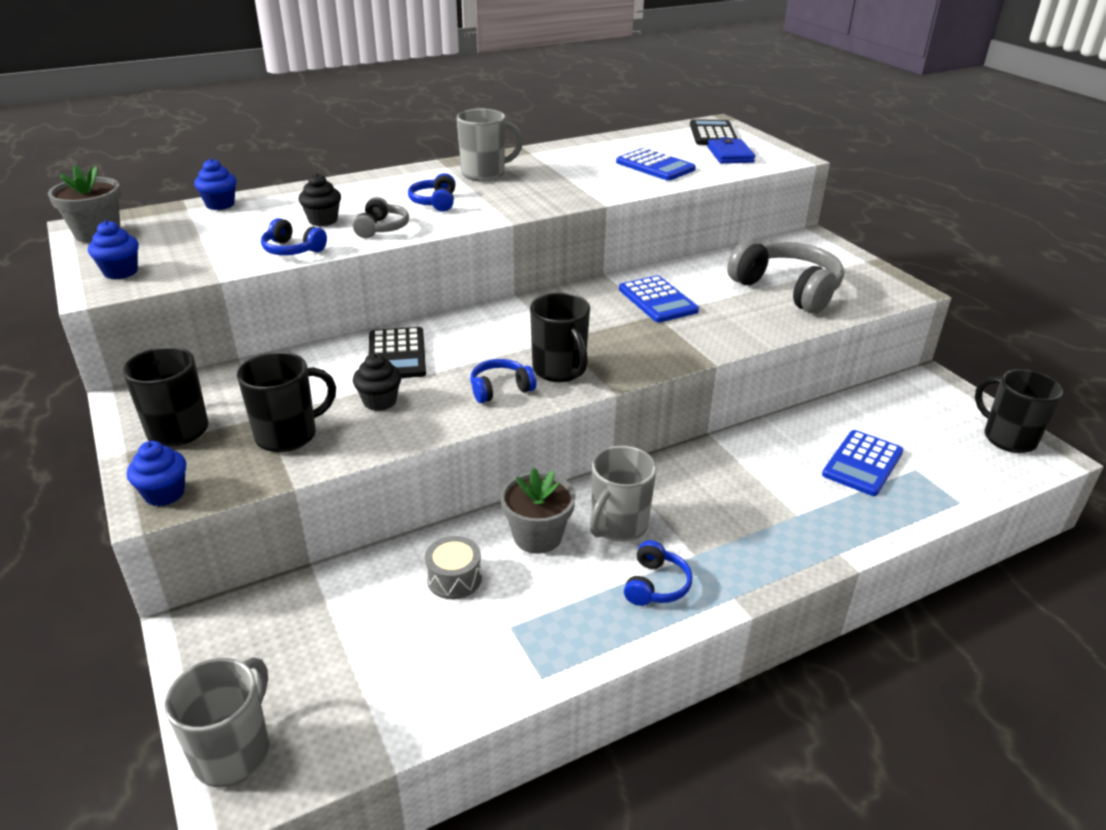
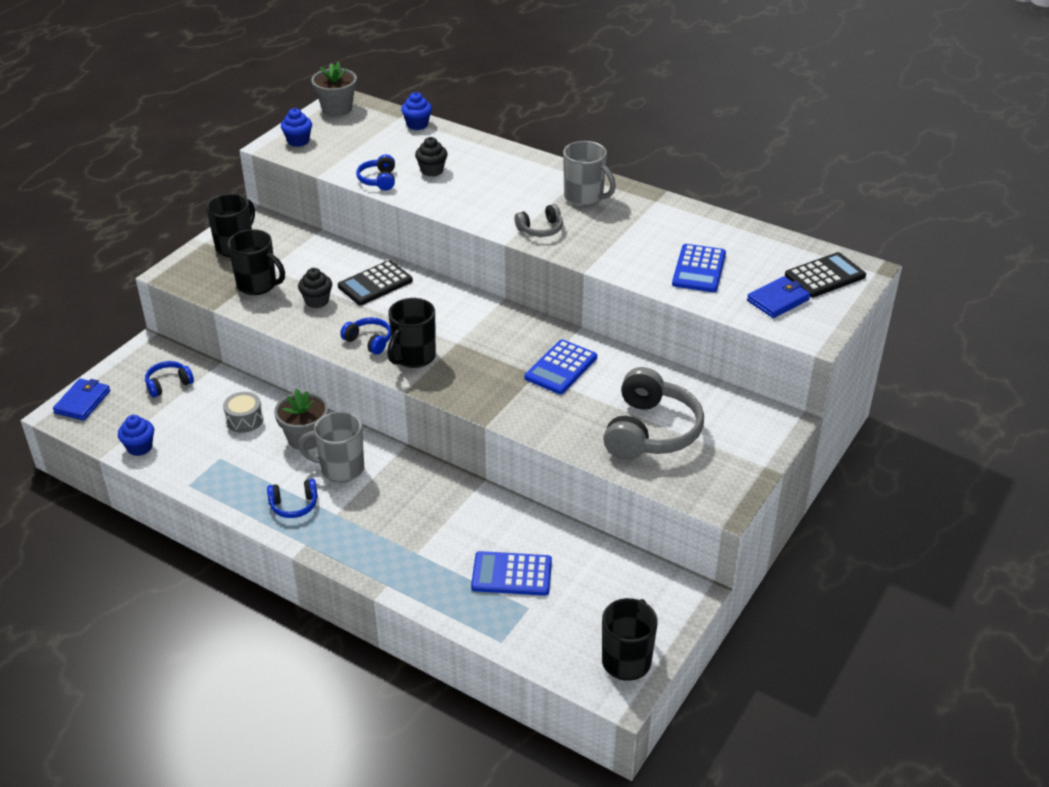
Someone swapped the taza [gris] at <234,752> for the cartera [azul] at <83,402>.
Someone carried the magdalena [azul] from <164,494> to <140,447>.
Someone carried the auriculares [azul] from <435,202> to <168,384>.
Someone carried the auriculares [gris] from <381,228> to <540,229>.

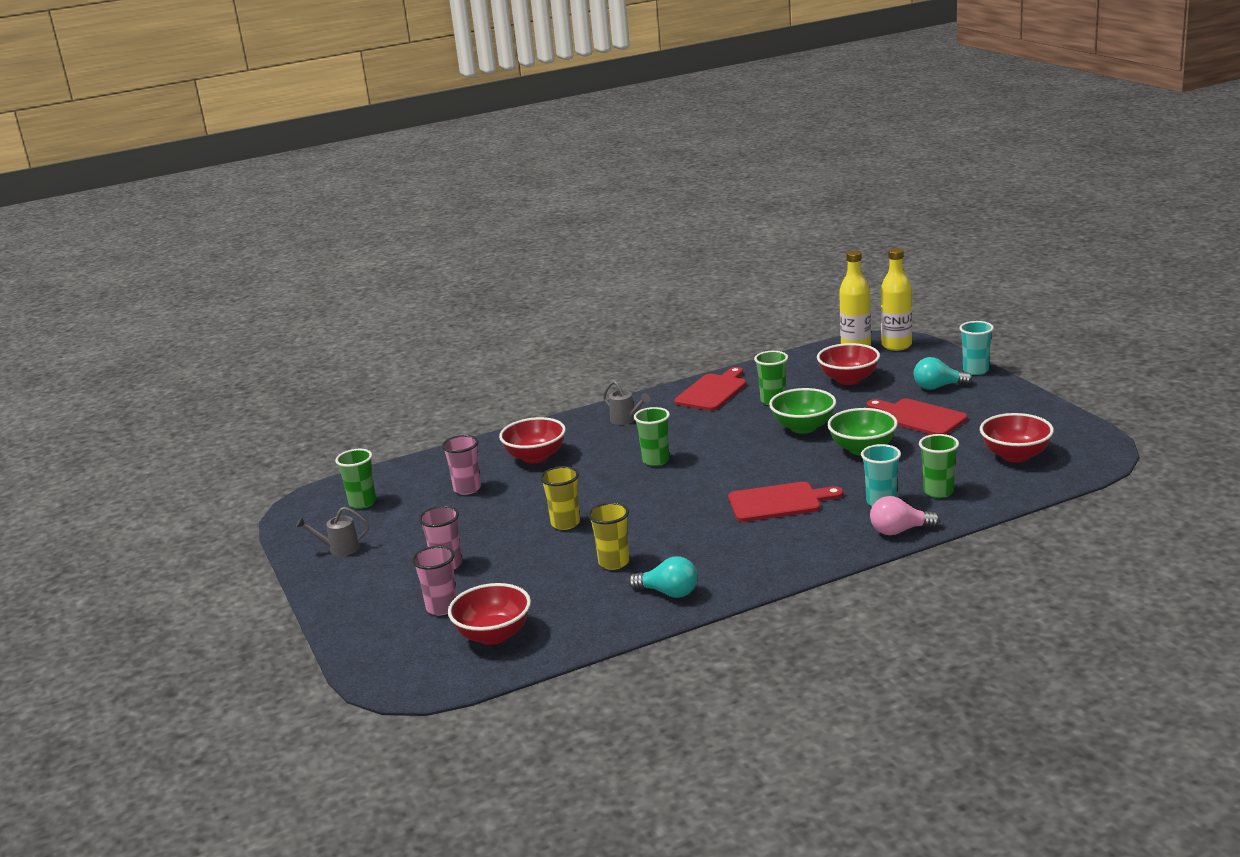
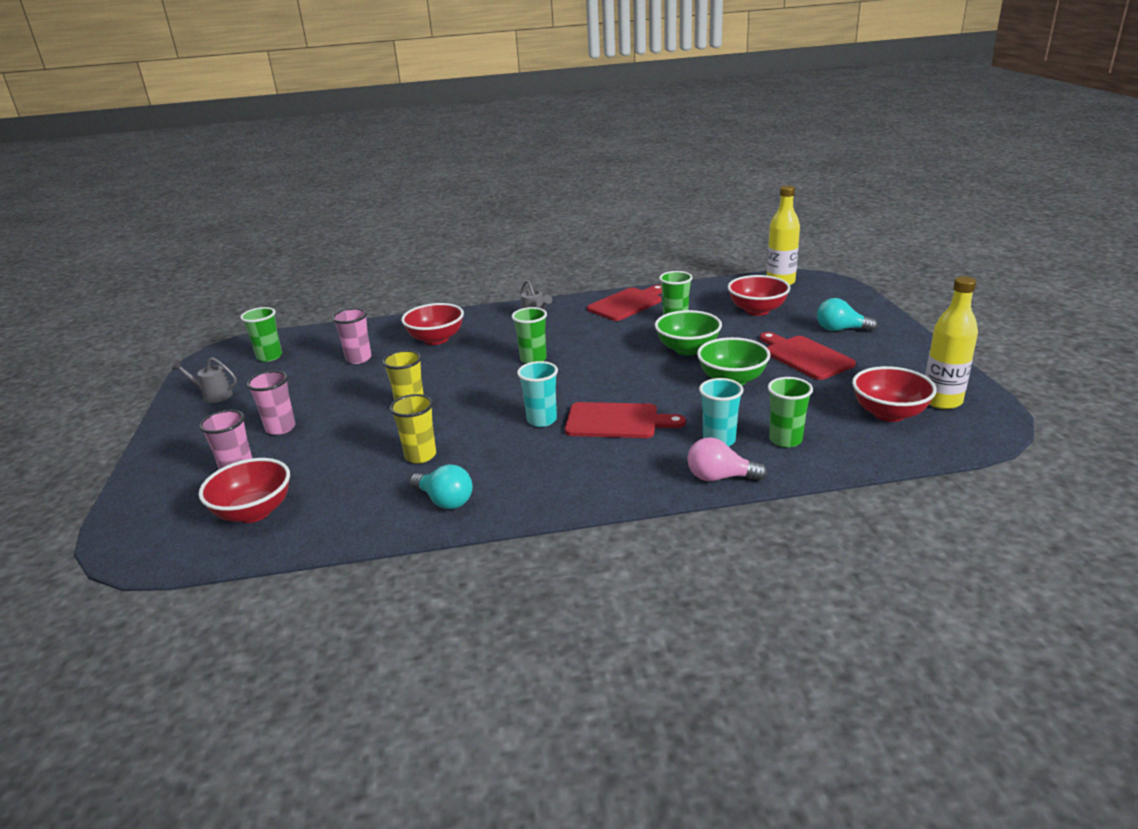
Someone carried the vaso [turquesa] from <975,370> to <542,420>.
Someone carried the botella [amarillo] from <896,345> to <941,401>.

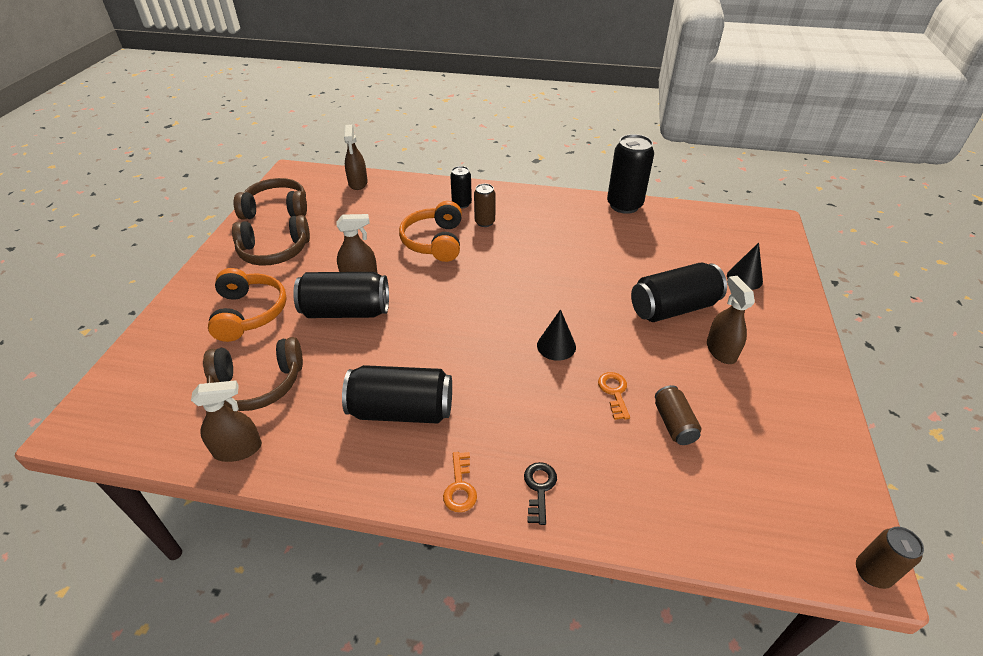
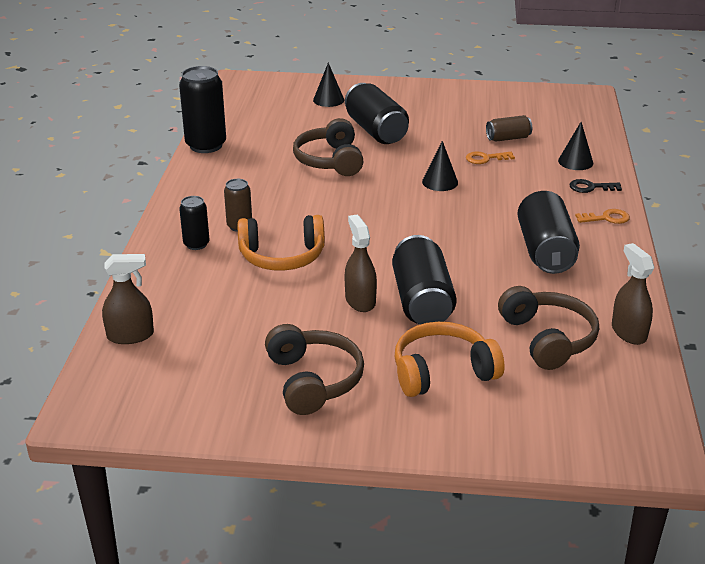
Someone carried the auriculares [marrón] from <276,209> to <330,160>.
Someone put down the cono [negro] at <575,162>.
Someone took away the pulverizador [marrón] at <721,350>.
Someone took away the lata [marrón] at <872,573>.

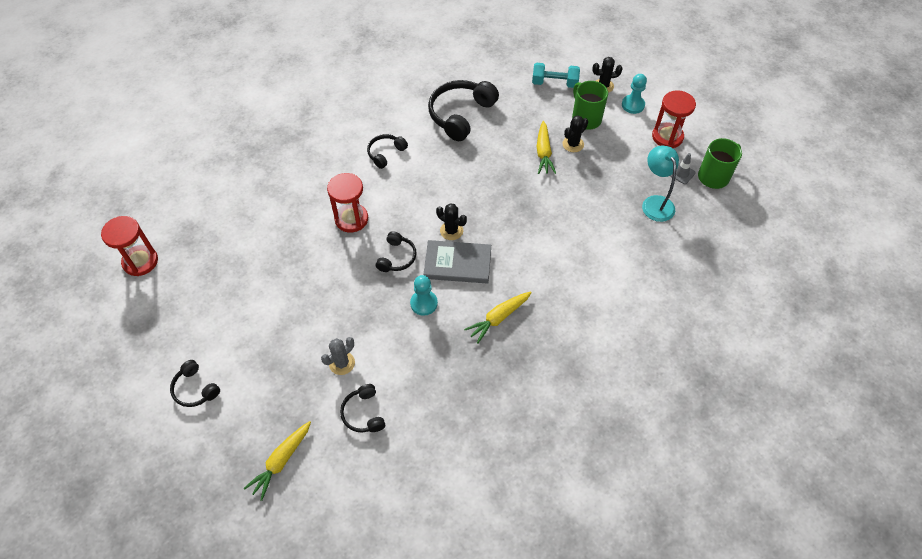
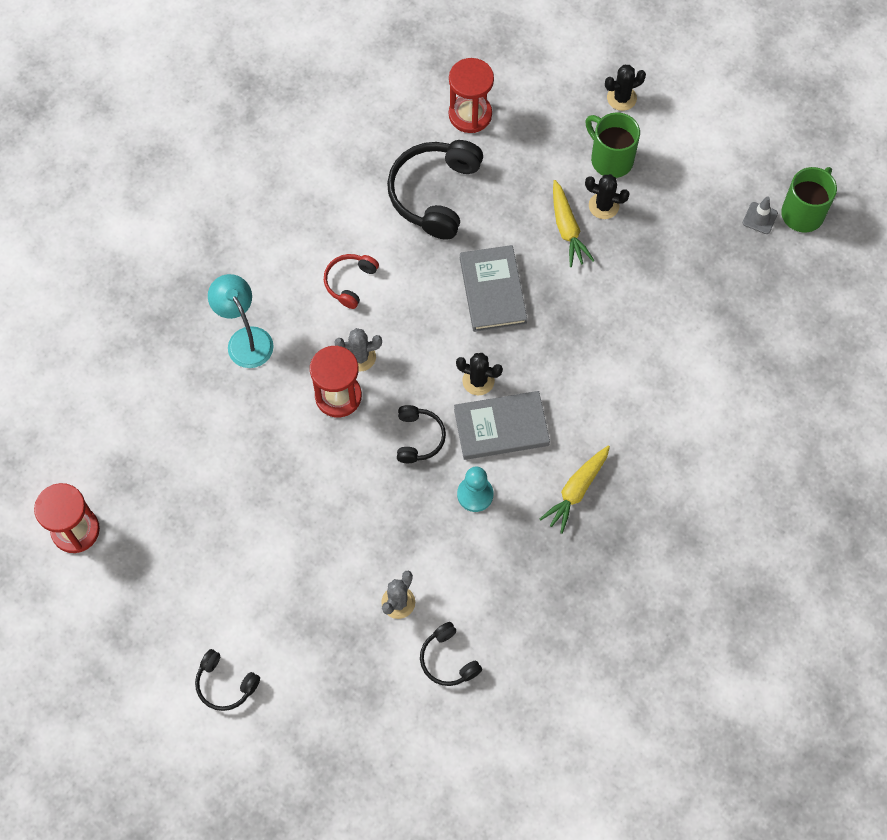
Someone carried the lámpara [turquesa] from <655,203> to <245,339>.
Someone repainted the auriculares [negro] at <386,153>, which became the auriculares [rojo] at <350,282>.
Someone put down the cactus [gris] at <360,357>.
Someone carried the reloj de arena [rojo] from <667,137> to <470,114>.
Someone put down the libro [gris] at <492,290>.
Someone rotated the cactus [negro] at <573,144> by 75 degrees clockwise.
Someone took away the zanahoria [amarillo] at <281,461>.
Someone took away the mancuerna [turquesa] at <554,83>.
Someone took away the peón [turquesa] at <633,105>.

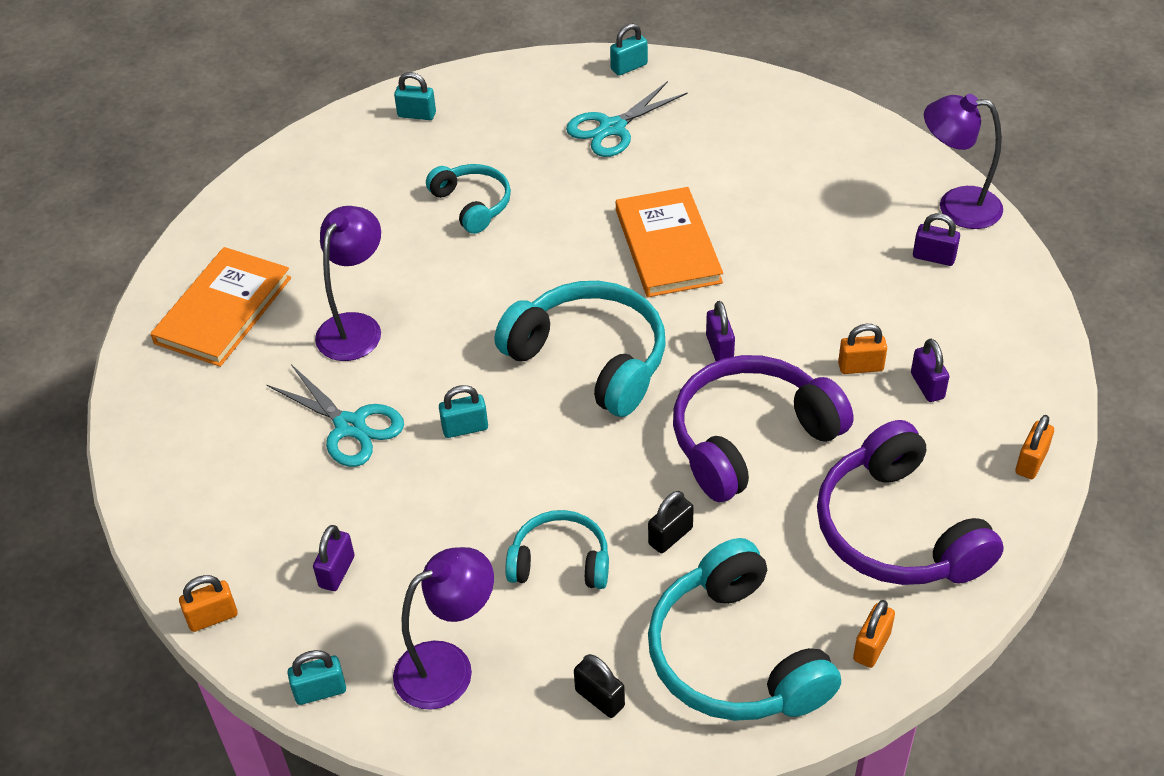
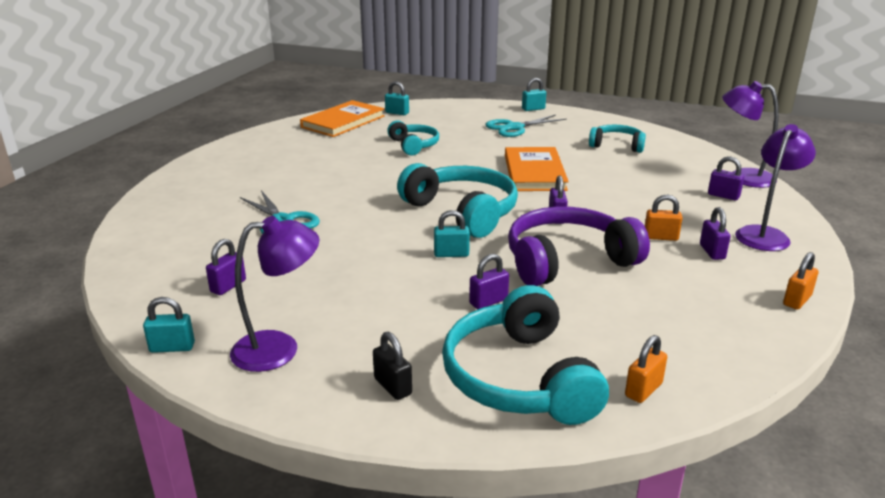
Someone carried the libro [naranja] from <223,310> to <343,122>.
Someone carried the candado [turquesa] from <465,428> to <451,254>.
Someone repainted the candado [negro] at <670,536>, which became the candado [morado] at <488,301>.
Someone carried the auriculares [turquesa] from <560,561> to <617,145>.
Someone carried the lámpara [morado] from <355,327> to <765,234>.
Someone took away the candado [naranja] at <212,617>.
Someone took away the auriculares [morado] at <897,530>.

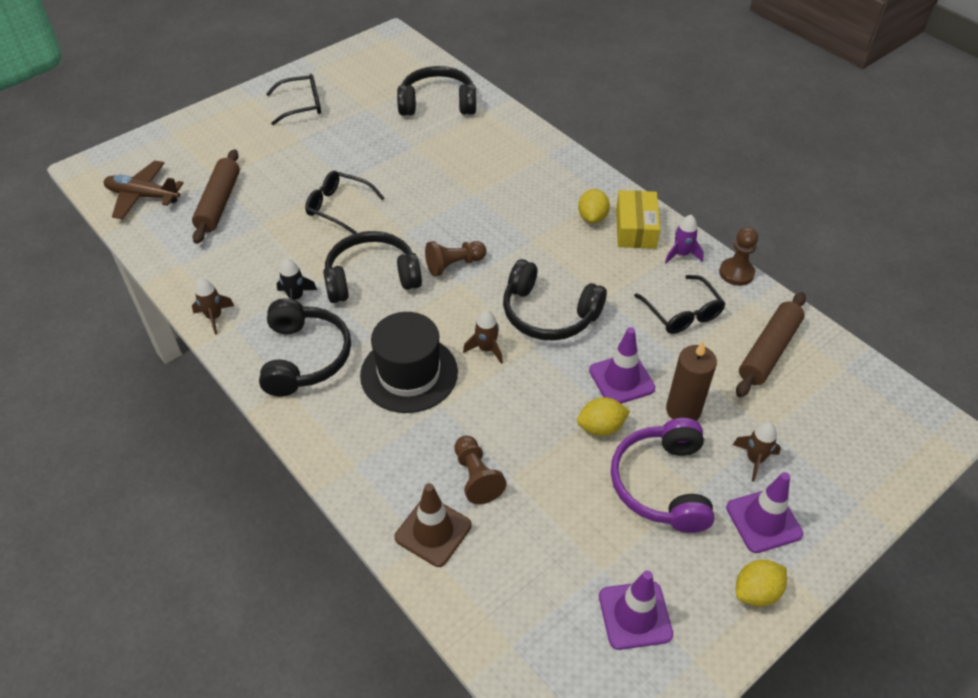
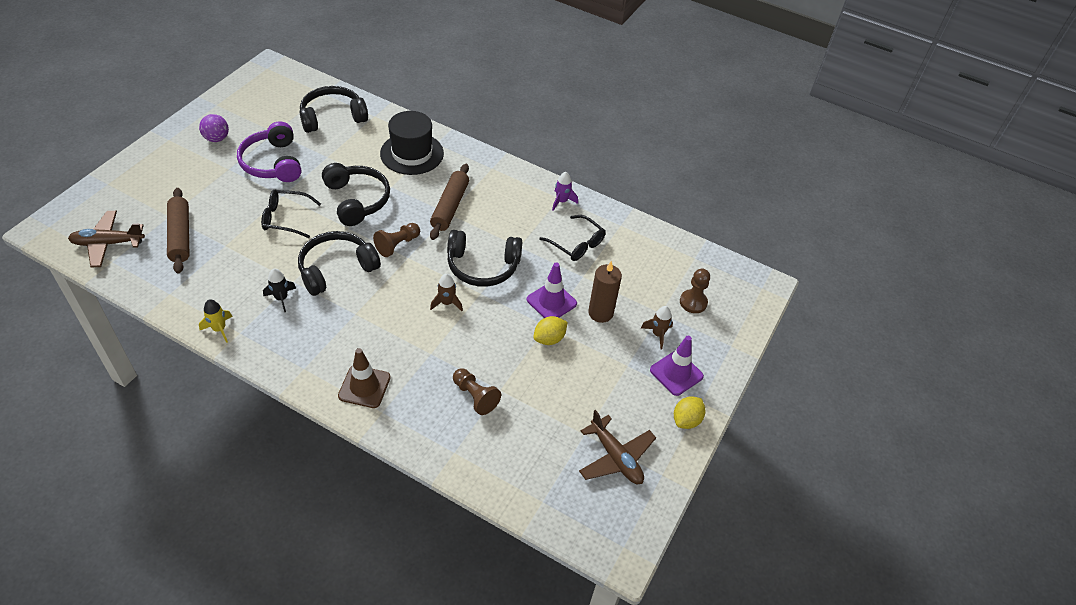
Someone swapped the gafas [negro] at <302,105> for the pelota [morado] at <217,138>.
Someone repainted the cohete [marrón] at <214,317>, which became the cohete [amarillo] at <219,329>.
Someone carried the auriculares [morado] from <661,484> to <272,163>.
Someone carried the auriculares [negro] from <305,357> to <357,200>.
Someone carried the cono de tráfico [marrón] from <433,531> to <364,387>.
Someone carried the sombrero [negro] from <409,373> to <412,153>.
Someone carried the rodillo [marrón] from <768,351> to <450,207>.
Someone swapped the cono de tráfico [morado] at <635,615> for the avión [marrón] at <616,457>.
Someone carried the peón [marrón] from <736,273> to <693,302>.
Someone took away the limón [amarillo] at <592,217>.
Someone took away the caja [amarillo] at <635,228>.

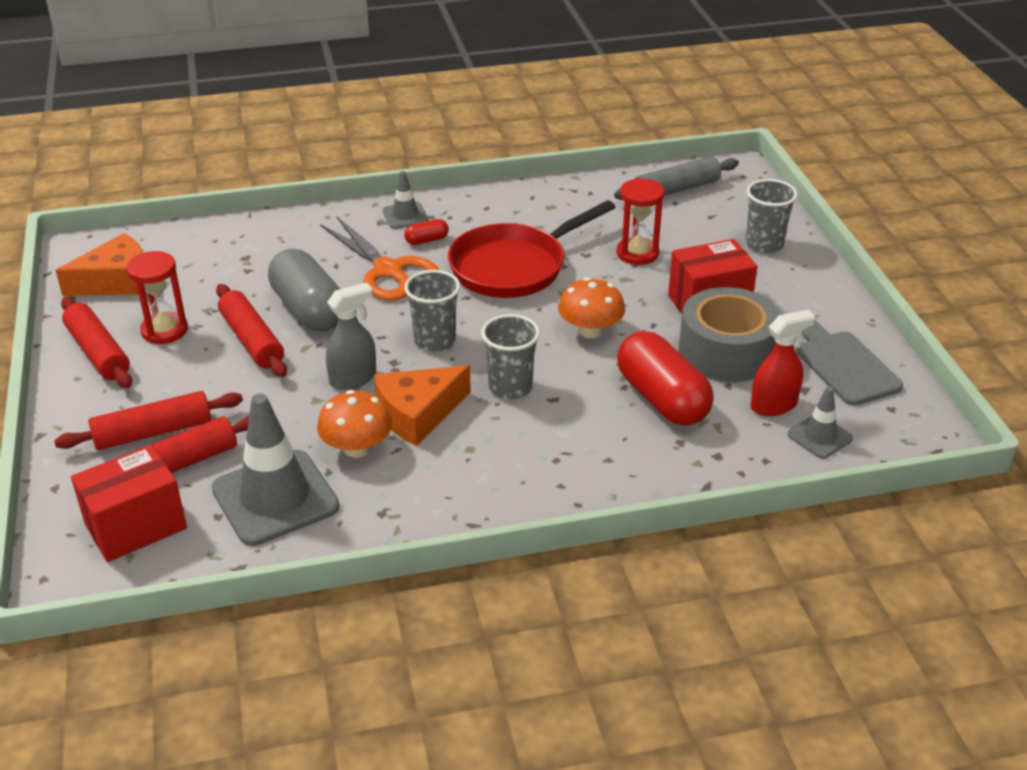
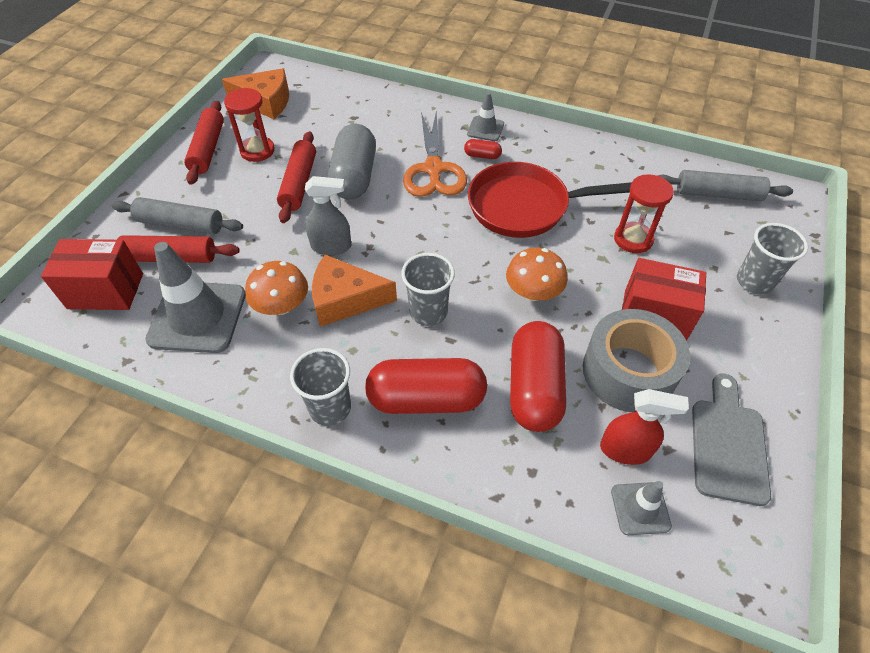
Someone repainted the rodillo [rojo] at <153,432>, which became the rodillo [gris] at <180,224>.
Someone carried the vaso [gris] from <435,340> to <330,408>.
Someone put down the cápsula [rojo] at <426,399>.

